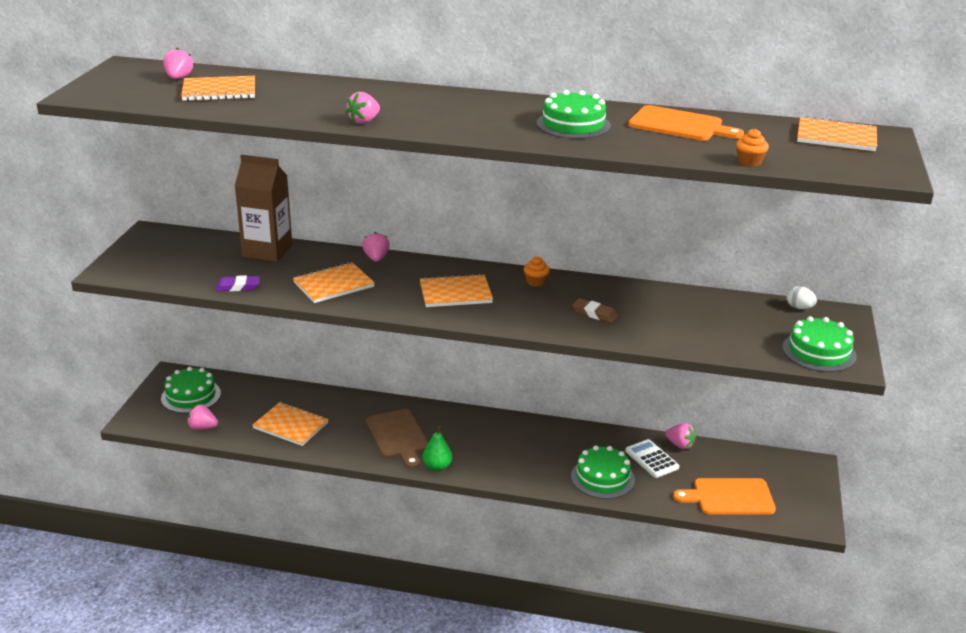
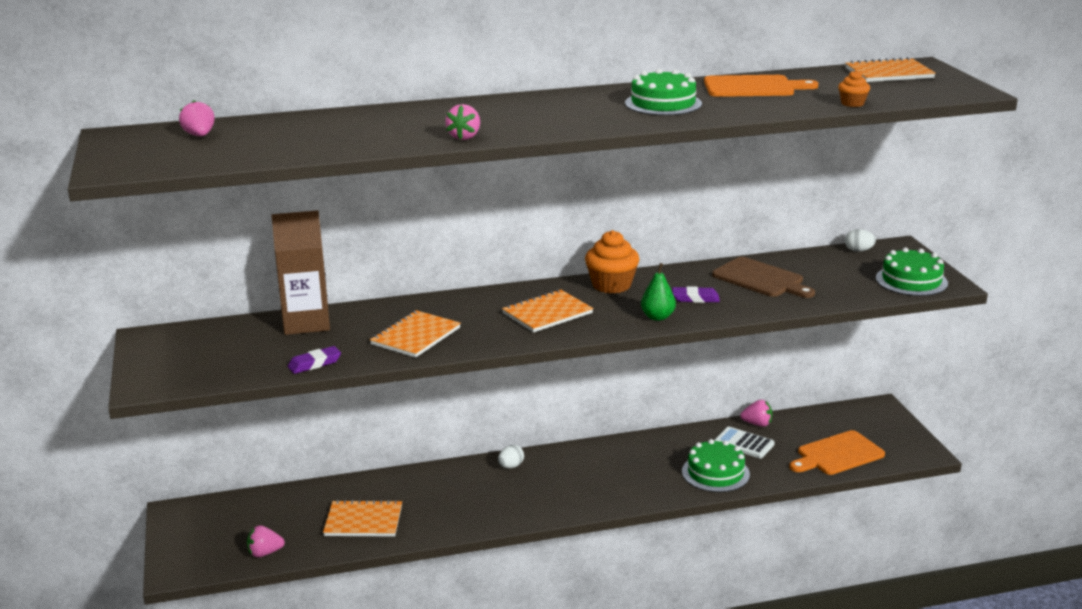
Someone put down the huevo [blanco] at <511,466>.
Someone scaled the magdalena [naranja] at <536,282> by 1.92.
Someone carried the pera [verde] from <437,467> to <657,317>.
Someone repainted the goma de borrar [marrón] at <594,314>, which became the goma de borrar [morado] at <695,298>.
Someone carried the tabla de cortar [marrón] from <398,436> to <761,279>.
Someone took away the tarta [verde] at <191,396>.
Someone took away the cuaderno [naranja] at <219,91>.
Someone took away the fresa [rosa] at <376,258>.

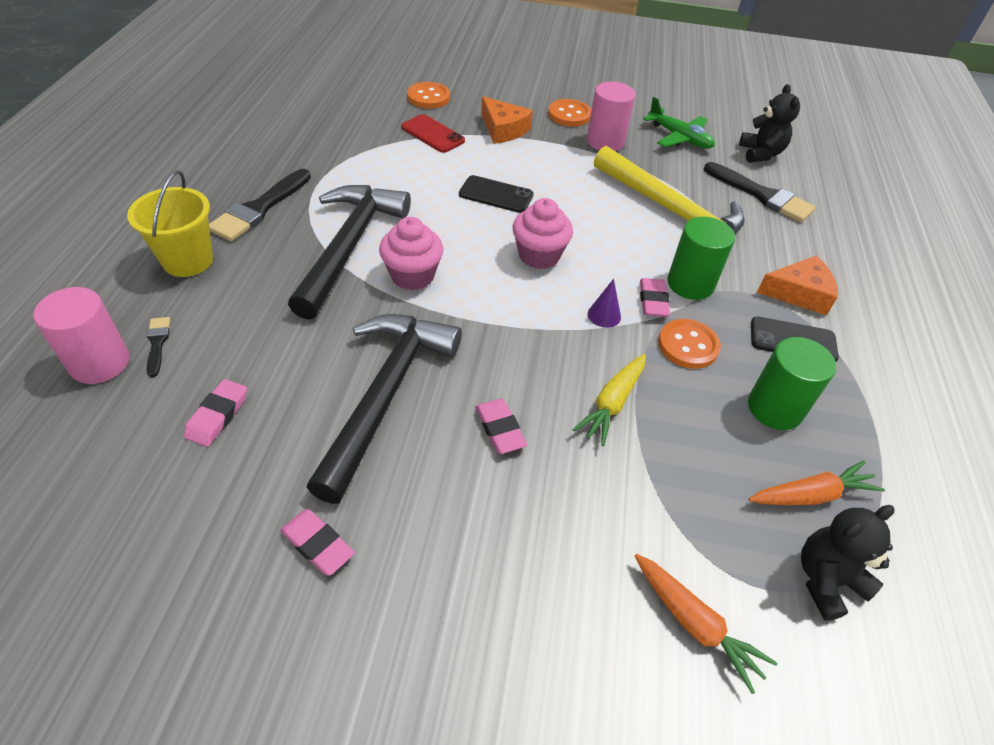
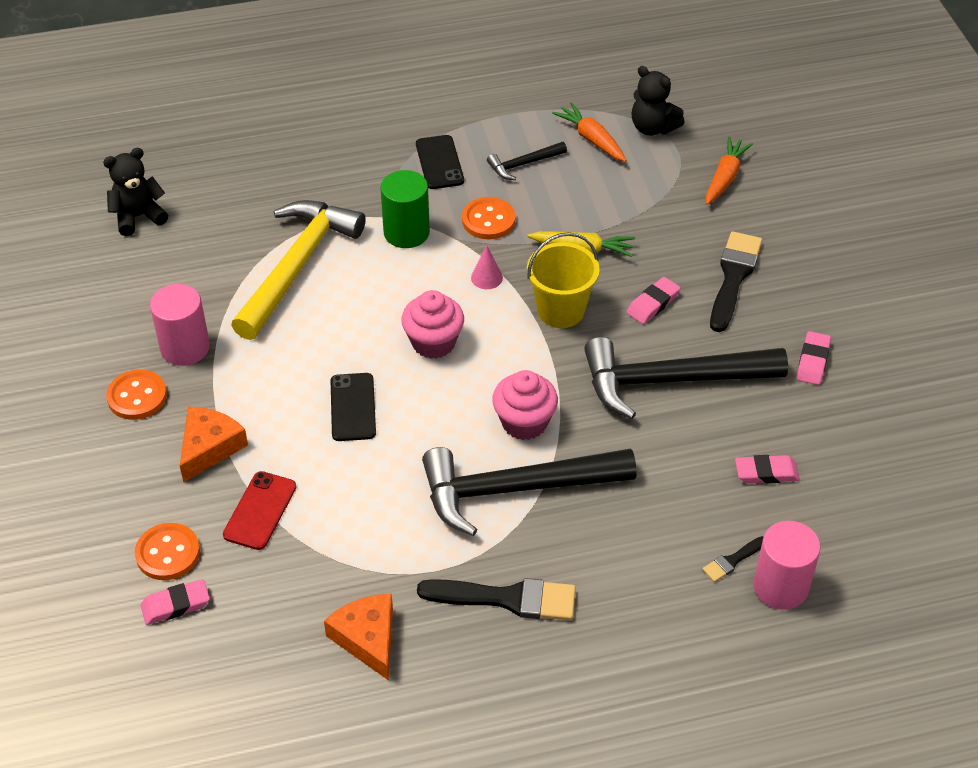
Someone carried the goma de borrar [rosa] from <653,301> to <175,605>.
Someone carried the queso [naranja] from <799,293> to <367,638>.
Someone repainted the cono [morado] at <604,315>, which became the cono [rosa] at <486,277>.
Someone swapped the cilindro [verde] at <775,408> for the martillo [negro] at <524,164>.
Someone carried the balde [amarillo] from <188,260> to <561,310>.
Someone carried the pincel [negro] from <762,195> to <733,277>.
Someone took away the avión [verde] at <679,137>.

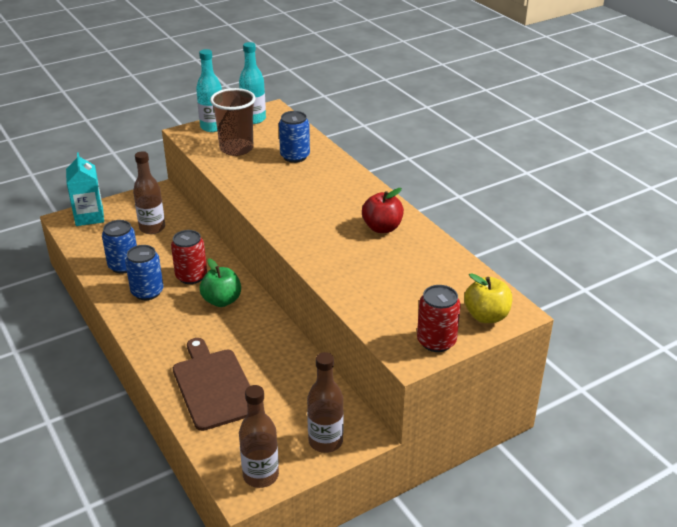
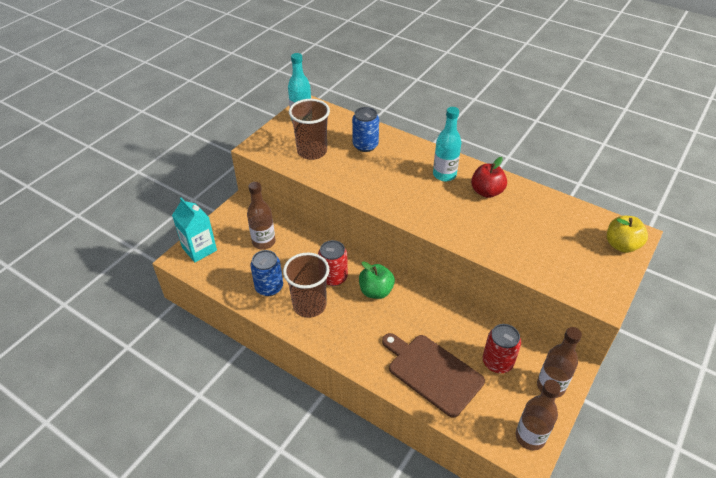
Someone swapped the lata [azul] at <147,292> for the vaso [marrón] at <309,305>.
Someone carried the botella [turquesa] from <212,127> to <444,175>.
Someone carried the lata [rojo] from <436,341> to <497,362>.

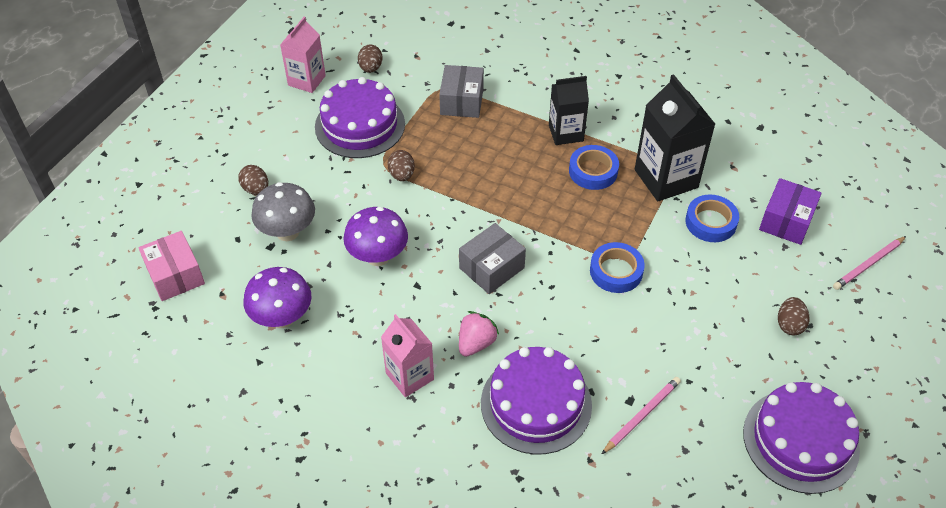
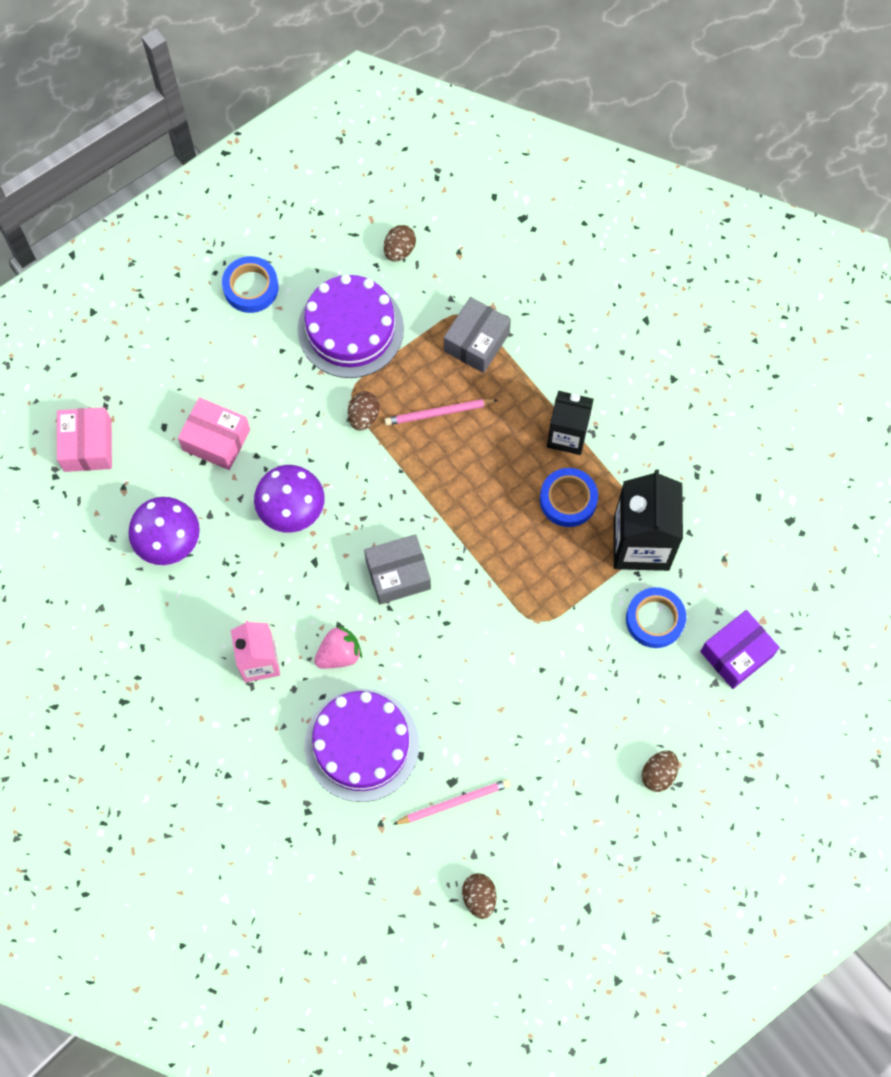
Someone swapped the seta [gris] at <287,232> for the caja [rosa] at <216,440>.
Someone carried the cinta adhesiva [azul] from <616,271> to <251,287>.
Someone carried the lápiz [rosa] from <868,264> to <439,413>.
Someone carried the huevo [marrón] from <256,189> to <479,897>.
Someone took away the cartón de leche [rosa] at <306,80>.
Someone took away the tarta [morado] at <800,440>.

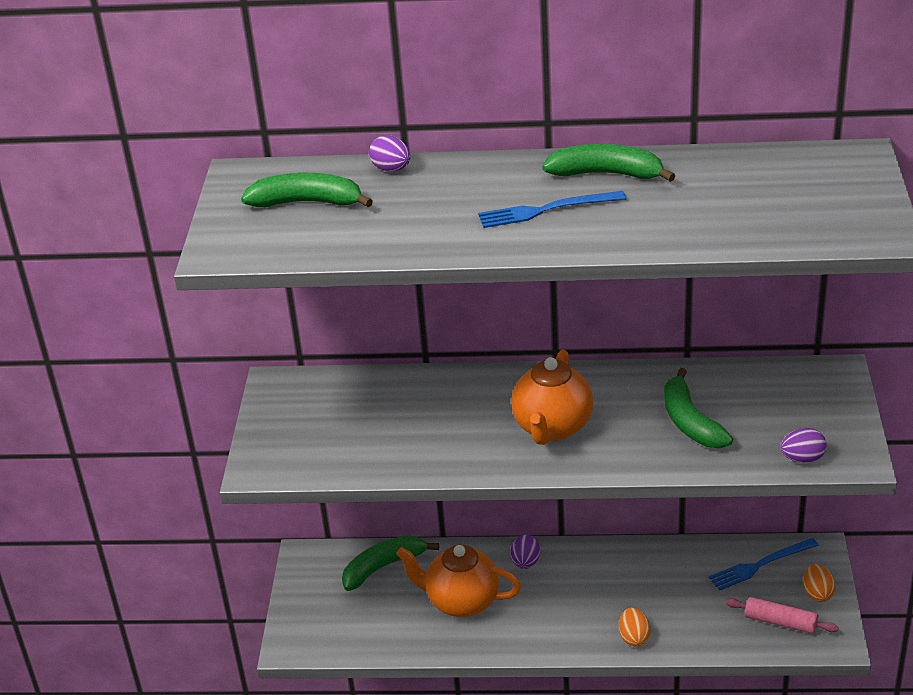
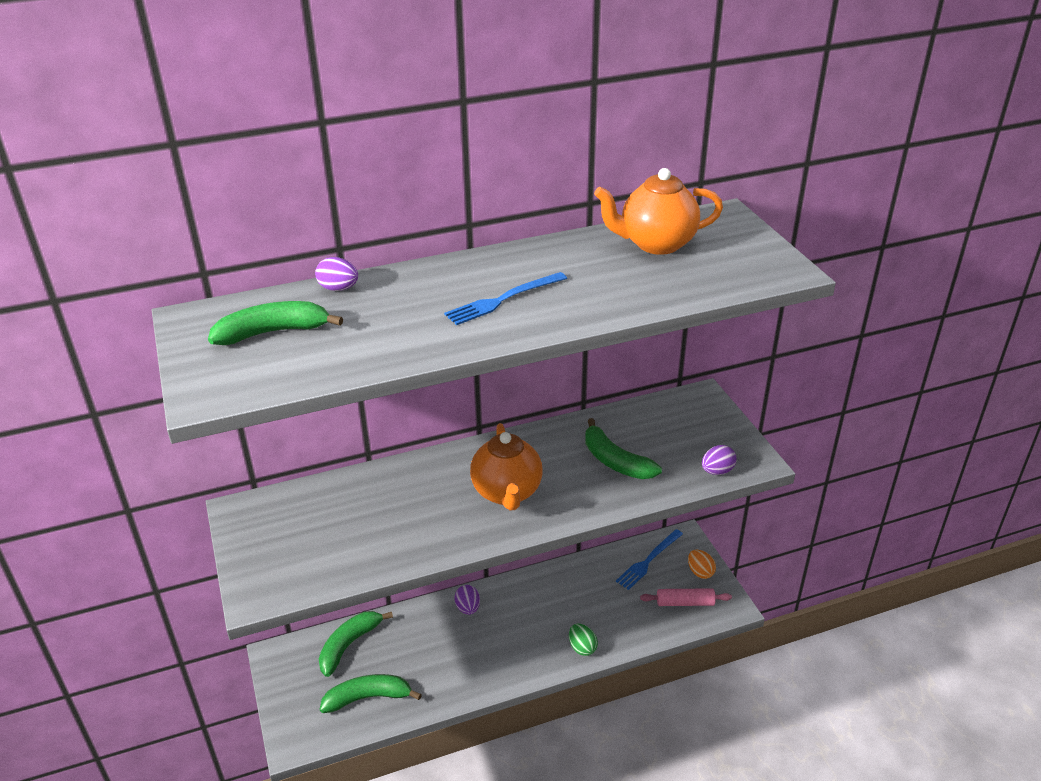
Someone carried the plátano [verde] from <606,174> to <368,697>.
Someone repainted the huevo [naranja] at <634,637>, which became the huevo [verde] at <582,648>.
Someone carried the tetera [naranja] from <461,602> to <656,244>.

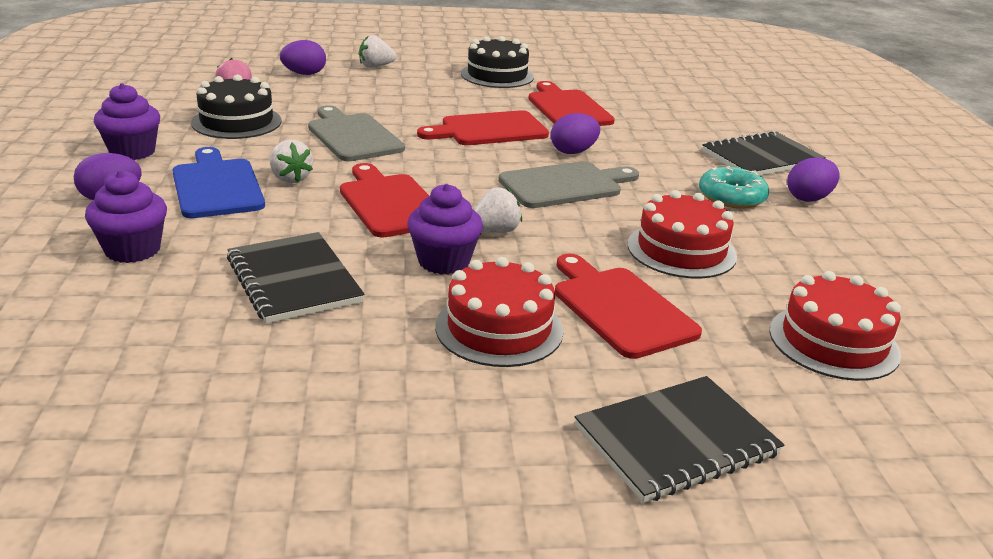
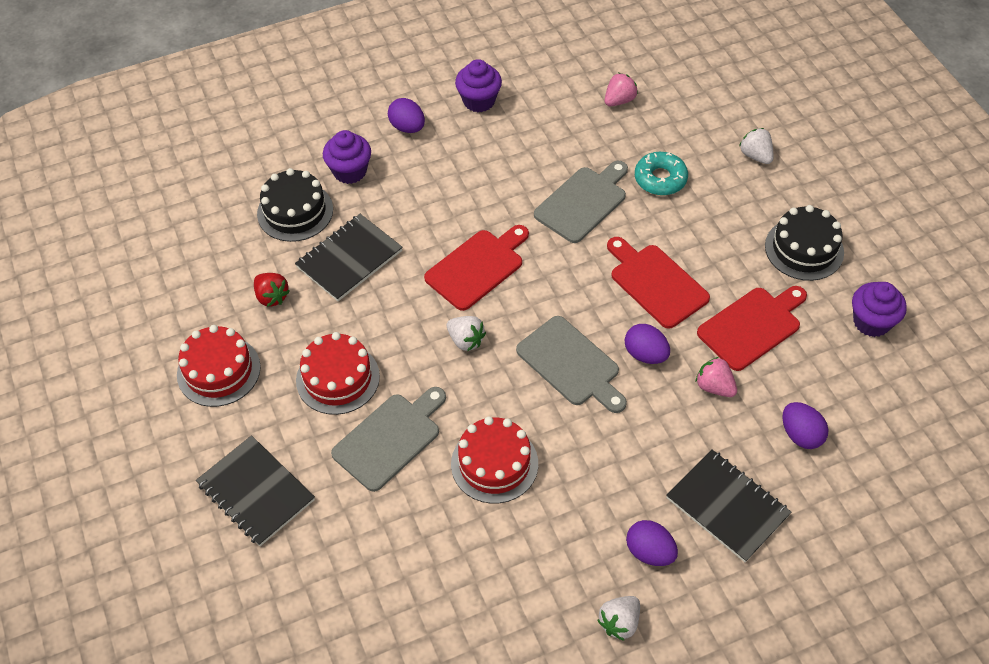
Someone carried the tarta [rojo] from <833,342> to <218,371>.
Someone put down the fresa [rojo] at <272,297>.
Someone carried the tarta [negro] from <236,122> to <295,211>.
Someone repainted the tabla de cortar [rojo] at <620,308>, which became the tabla de cortar [gris] at <390,439>.
Someone carried the fresa [blanco] from <290,178> to <619,622>.
Someone carried the rosquilla [turquesa] from <731,197> to <660,179>.
Someone put down the fresa [rosa] at <714,387>.
Someone carried the huevo [morado] from <304,74> to <800,435>.
Someone carried the magdalena [morado] from <444,261> to <871,322>.
Someone took away the tabla de cortar [azul] at <217,186>.

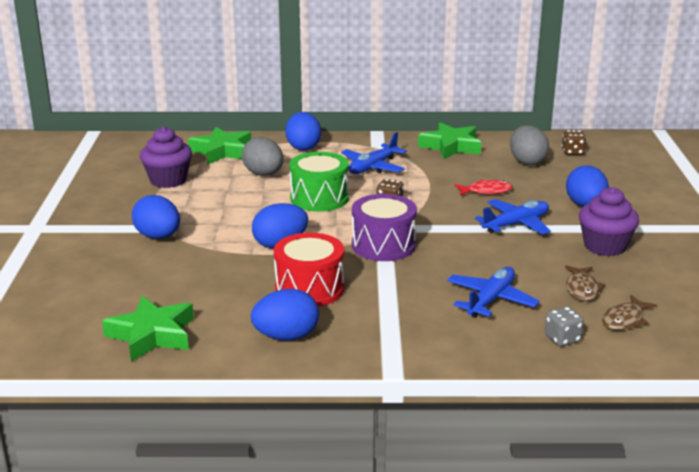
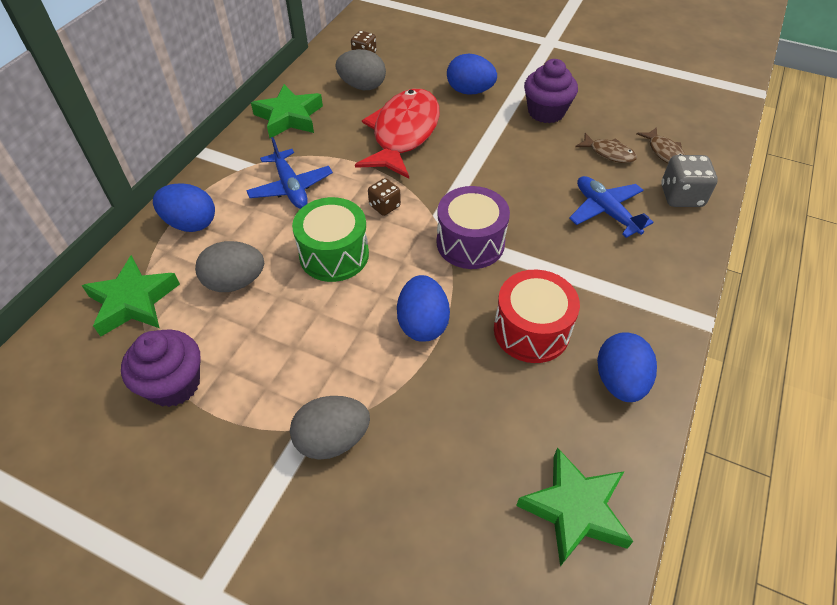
Someone repainted the huevo [azul] at <158,237>, which became the huevo [gris] at <332,439>.
Someone scaled the pez [rojo] at <486,191> by 2.24.
Someone scaled the dado [gris] at <562,338> by 1.59.
Someone took away the avión [azul] at <516,224>.

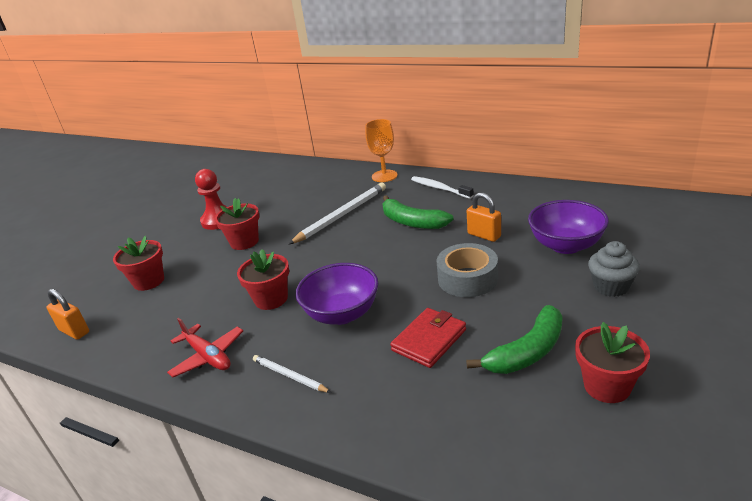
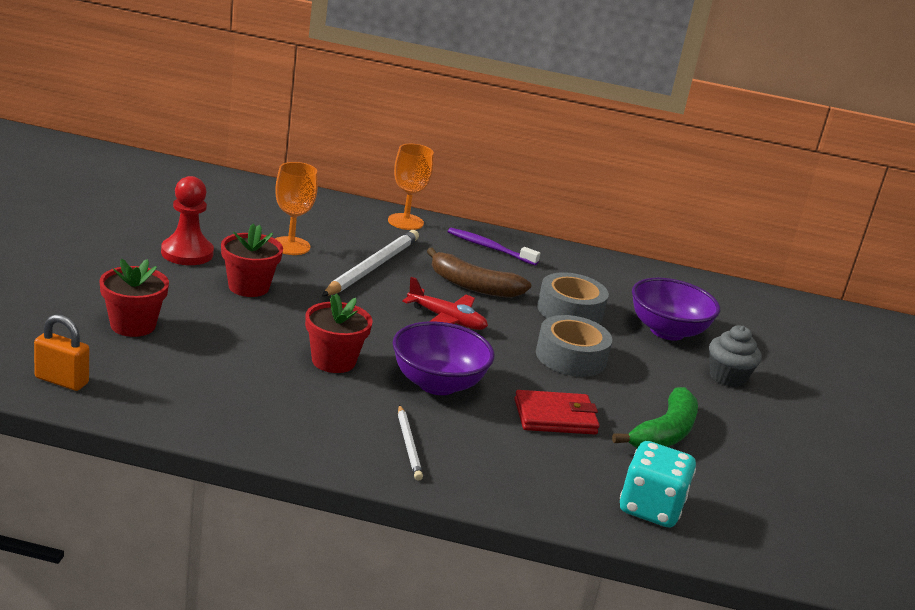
Someone put down the copa [naranja] at <290,246>.
Someone rotated the lápiz [blanco] at <289,376> by 120 degrees counterclockwise.
Someone carried the avión [rojo] from <208,356> to <446,319>.
Someone repainted the plátano [verde] at <412,222>, which became the plátano [marrón] at <473,286>.
Someone repainted the cepillo de dientes [blanco] at <440,188>, which became the cepillo de dientes [morado] at <490,248>.
Someone rotated the cartera [rojo] at <429,340> by 60 degrees clockwise.
Someone swapped the candado [naranja] at <484,235> for the cinta adhesiva [gris] at <570,311>.
Someone put down the dado [turquesa] at <650,508>.
Someone took away the maceta [rojo] at <607,386>.

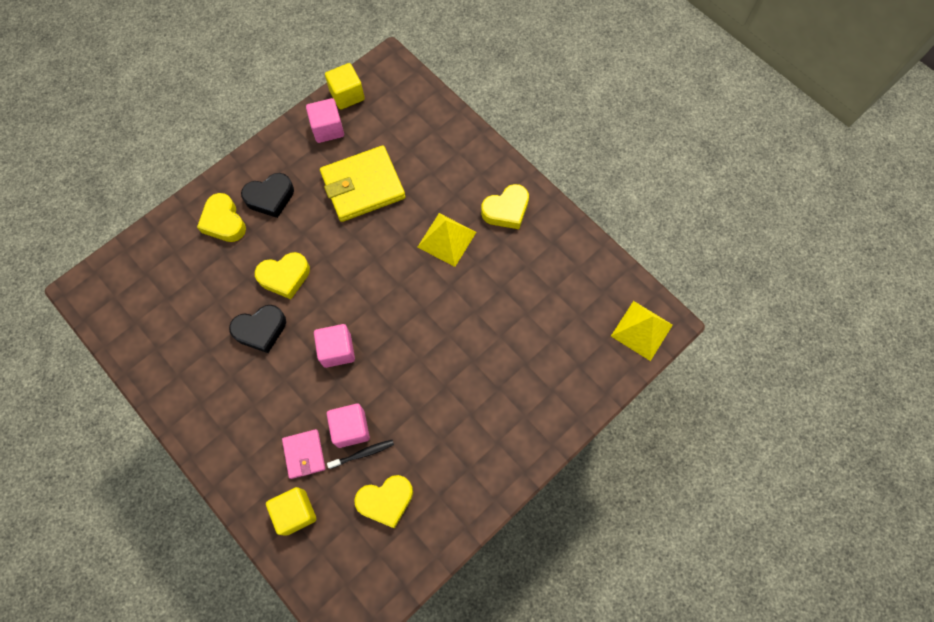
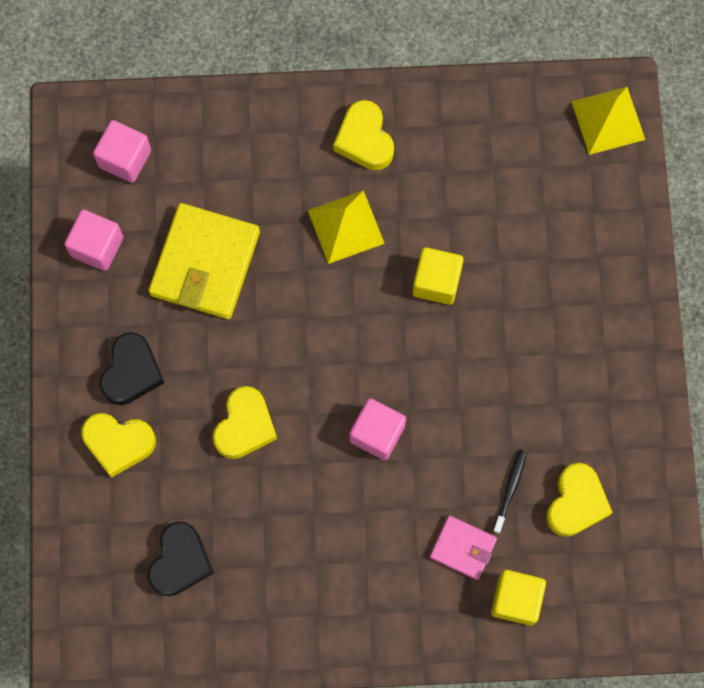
Someone carried the cubo [rosa] from <351,428> to <125,158>.
Someone carried the corazón [negro] from <261,330> to <180,561>.
Someone rotated the corazón [amarillo] at <506,210> by 150 degrees clockwise.
Someone carried the cubo [amarillo] from <347,95> to <436,282>.

